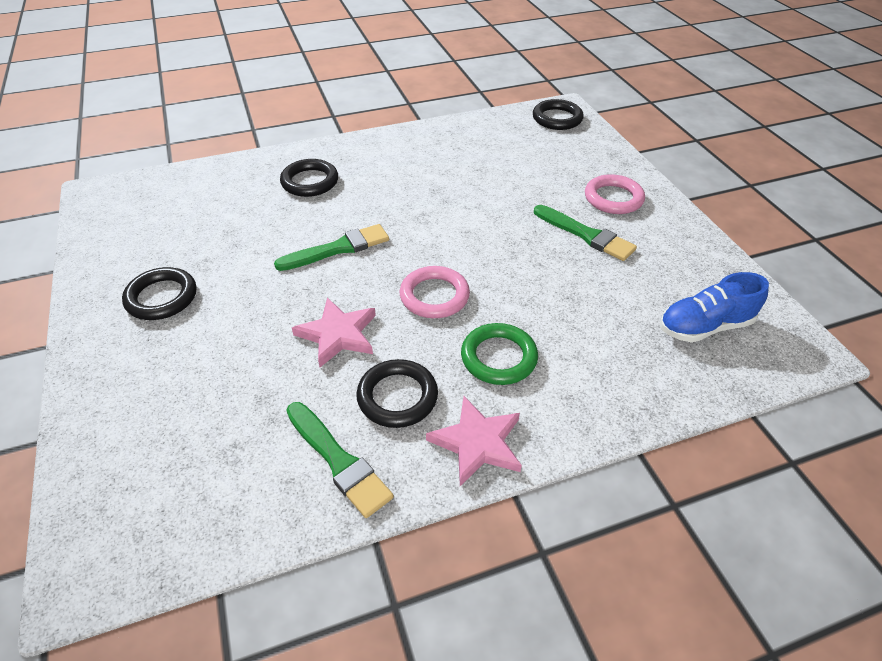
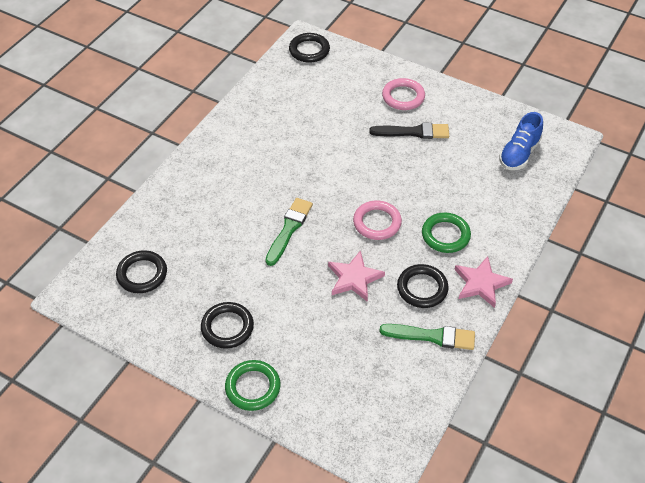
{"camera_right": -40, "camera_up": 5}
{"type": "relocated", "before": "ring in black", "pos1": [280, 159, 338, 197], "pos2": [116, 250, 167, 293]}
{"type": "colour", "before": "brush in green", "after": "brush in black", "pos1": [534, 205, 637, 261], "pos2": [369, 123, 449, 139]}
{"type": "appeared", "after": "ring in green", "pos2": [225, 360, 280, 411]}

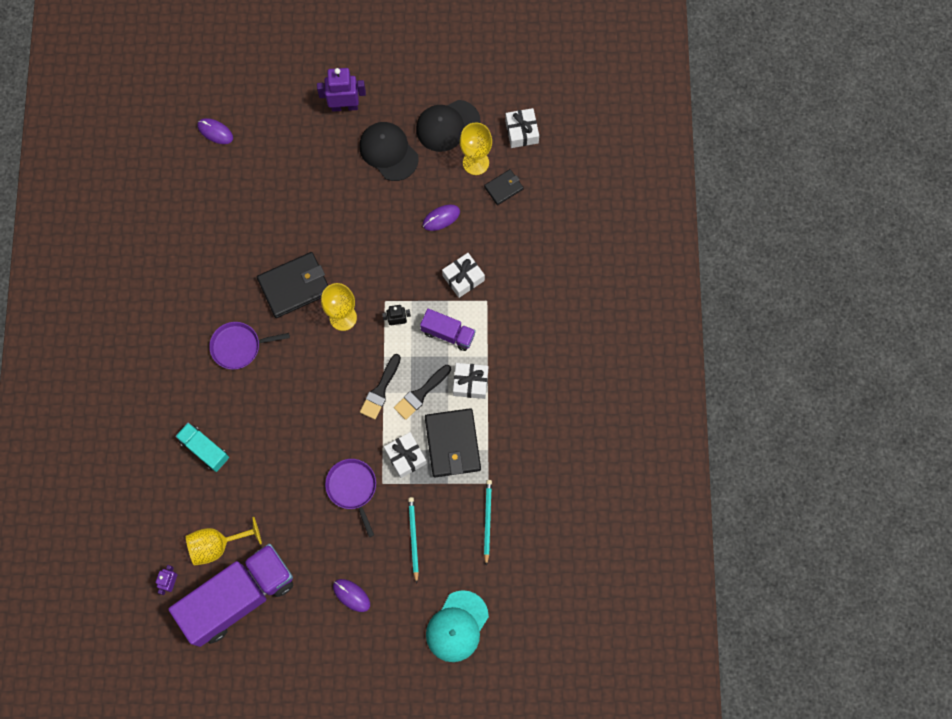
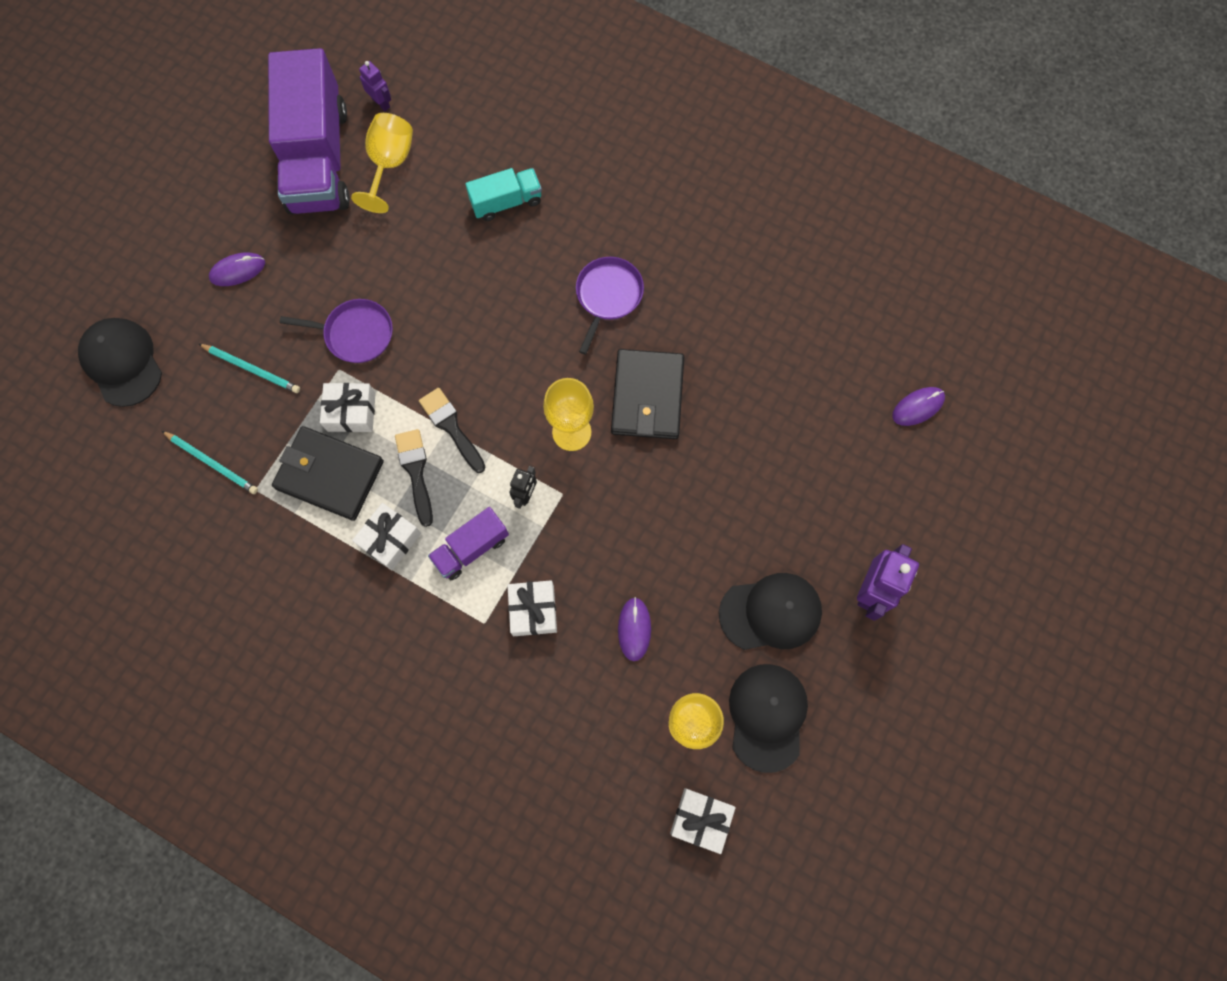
{"camera_right": 120, "camera_up": 0}
{"type": "colour", "before": "cap in turquoise", "after": "cap in black", "pos1": [426, 590, 489, 662], "pos2": [78, 318, 162, 407]}
{"type": "missing", "before": "wallet in black", "pos1": [484, 169, 524, 205]}

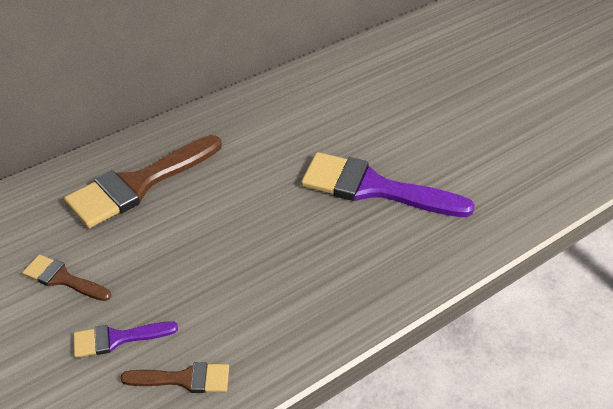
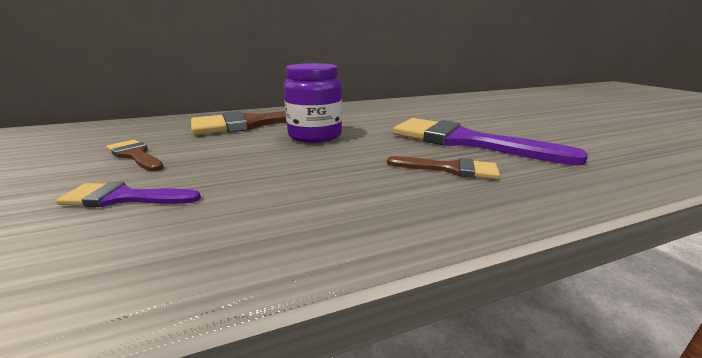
{"camera_right": 15, "camera_up": -20}
{"type": "relocated", "before": "brush in brown", "pos1": [120, 362, 229, 393], "pos2": [387, 156, 500, 179]}
{"type": "appeared", "after": "jar in purple", "pos2": [284, 63, 342, 143]}

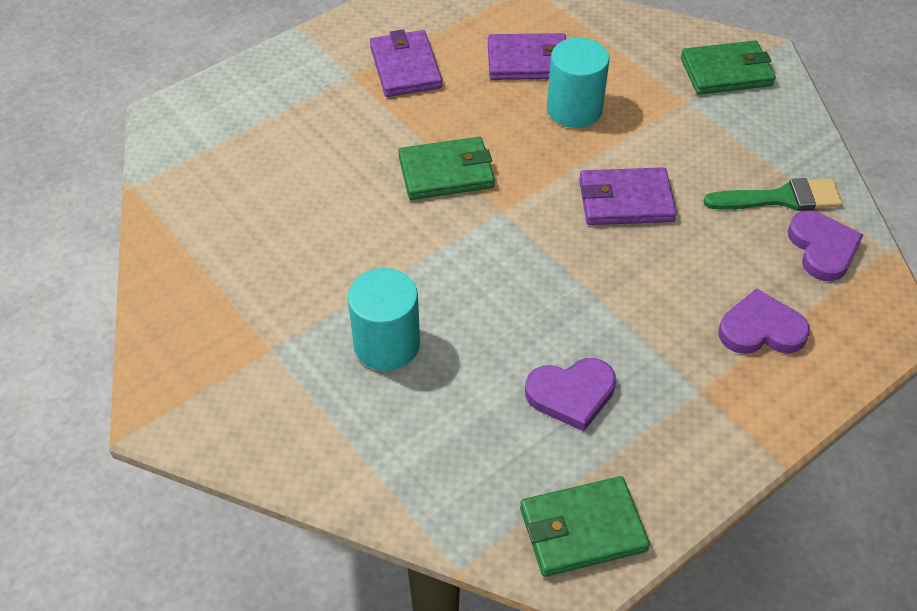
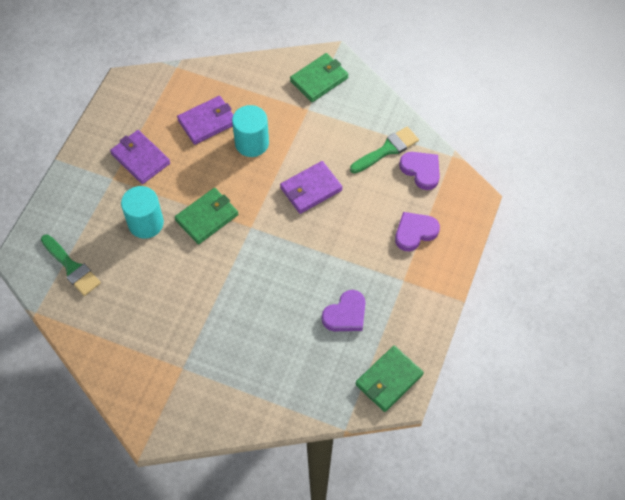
{"camera_right": -30, "camera_up": 10}
{"type": "relocated", "before": "cylinder in turquoise", "pos1": [348, 268, 420, 371], "pos2": [121, 186, 164, 239]}
{"type": "appeared", "after": "brush in green", "pos2": [41, 235, 101, 296]}

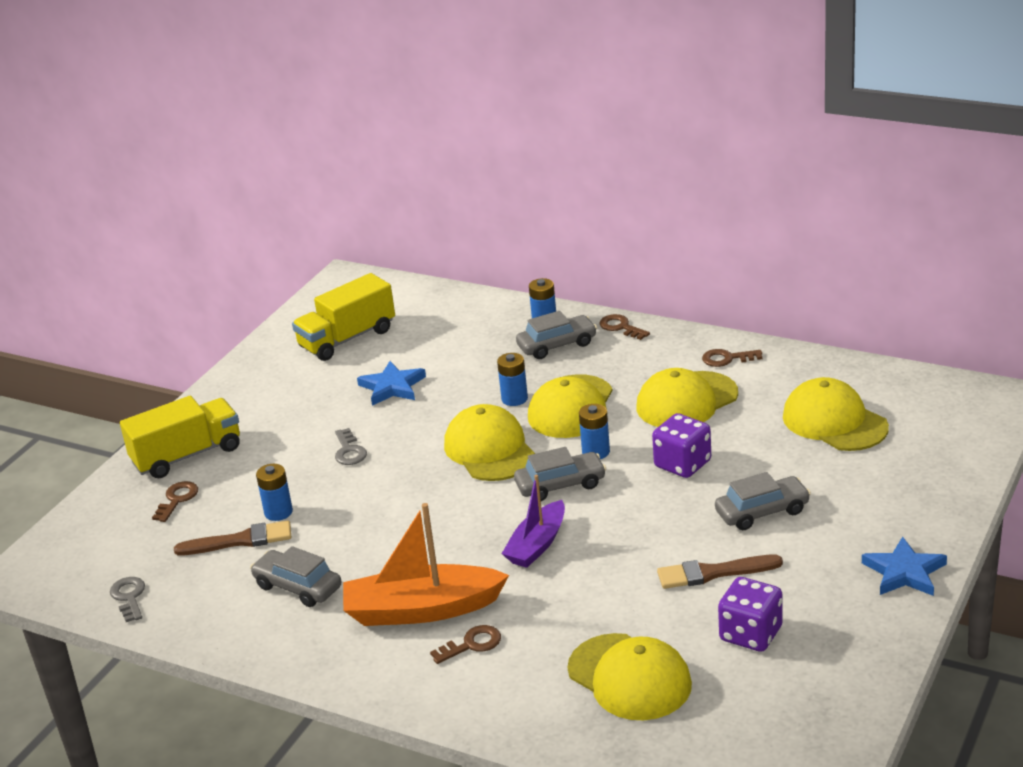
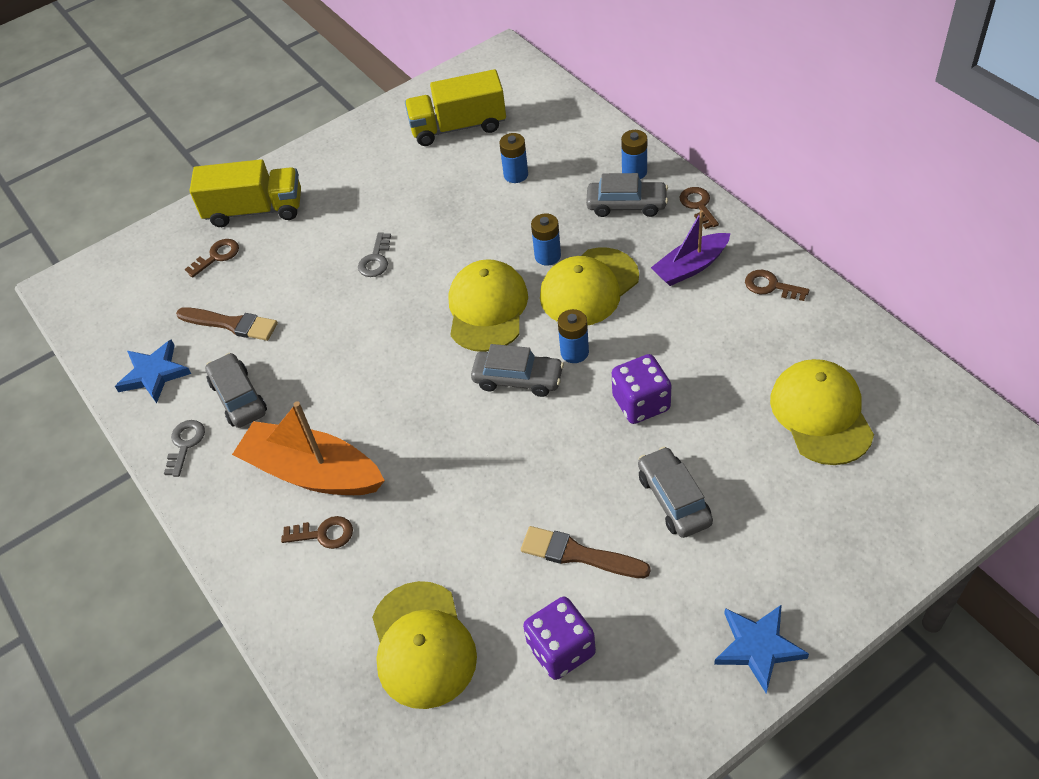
{"camera_right": 30, "camera_up": 20}
{"type": "relocated", "before": "key in grey", "pos1": [110, 577, 145, 622], "pos2": [164, 420, 205, 477]}
{"type": "relocated", "before": "battery in blue", "pos1": [256, 464, 293, 521], "pos2": [499, 133, 528, 183]}
{"type": "relocated", "before": "star in blue", "pos1": [357, 361, 426, 406], "pos2": [115, 340, 191, 403]}
{"type": "relocated", "before": "boat in purple", "pos1": [502, 475, 565, 568], "pos2": [651, 210, 731, 286]}
{"type": "missing", "before": "cap in yellow", "pos1": [636, 368, 738, 427]}
{"type": "spun", "before": "car in grey", "pos1": [715, 472, 811, 530], "pos2": [638, 447, 713, 538], "turn": -120}

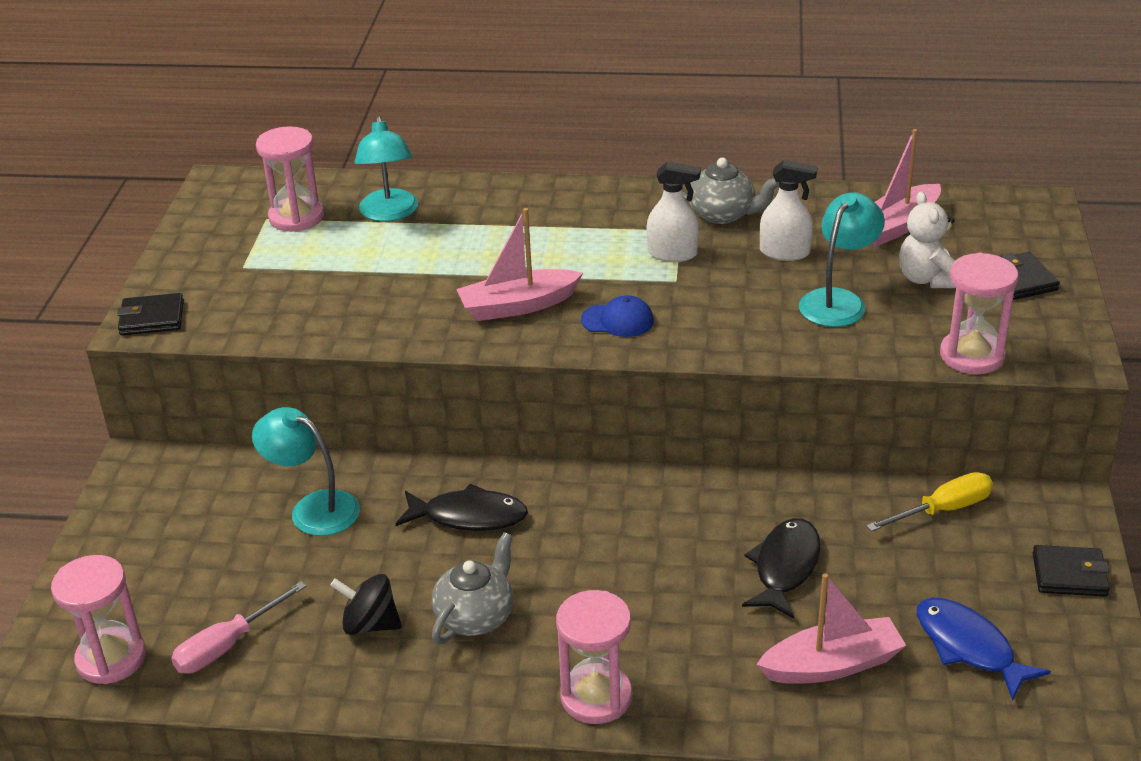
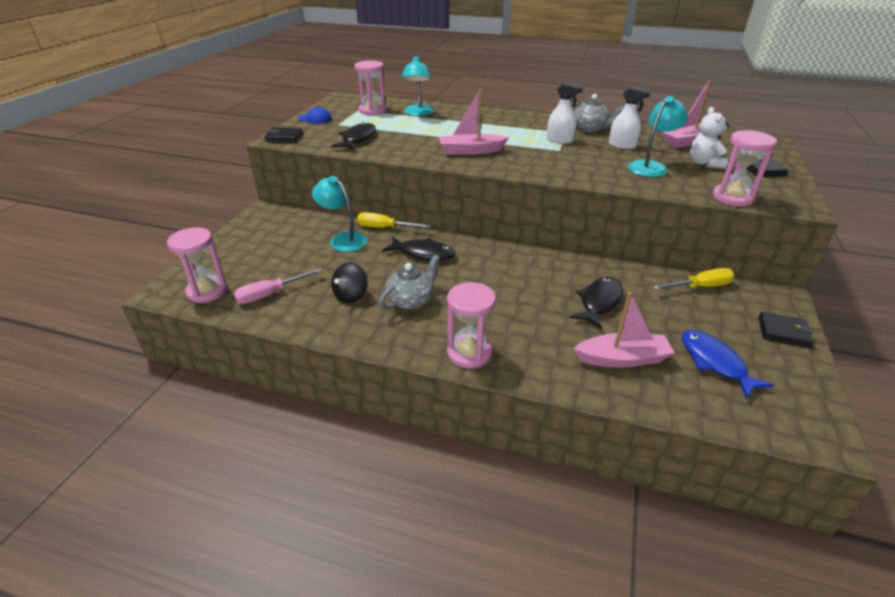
{"camera_right": 10, "camera_up": 0}
{"type": "spun", "before": "spinning top in black", "pos1": [330, 574, 402, 635], "pos2": [331, 262, 368, 303], "turn": -90}
{"type": "relocated", "before": "cap in blue", "pos1": [581, 295, 654, 337], "pos2": [298, 107, 332, 124]}
{"type": "appeared", "after": "fish in black", "pos2": [331, 122, 376, 150]}
{"type": "appeared", "after": "screwdriver in yellow", "pos2": [357, 212, 431, 228]}

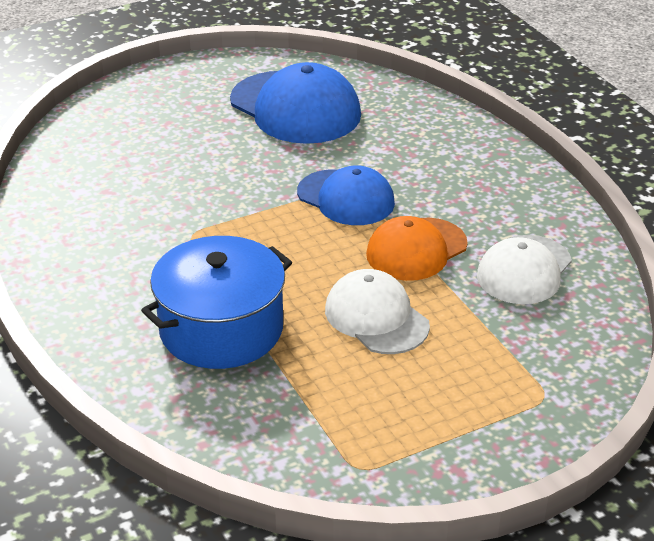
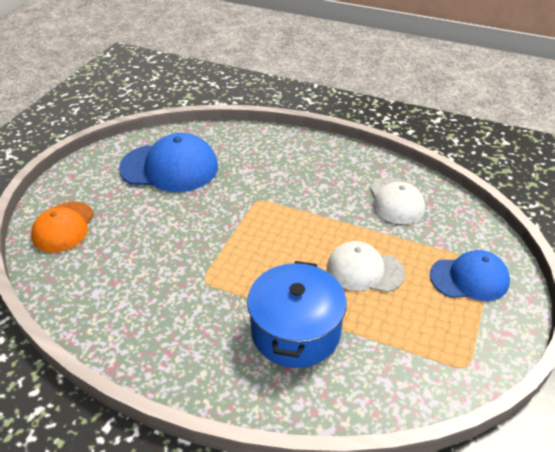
{"camera_right": -40, "camera_up": 5}
{"type": "relocated", "before": "cap in blue", "pos1": [297, 165, 395, 225], "pos2": [430, 250, 510, 301]}
{"type": "relocated", "before": "cap in orange", "pos1": [366, 216, 468, 281], "pos2": [31, 202, 94, 253]}

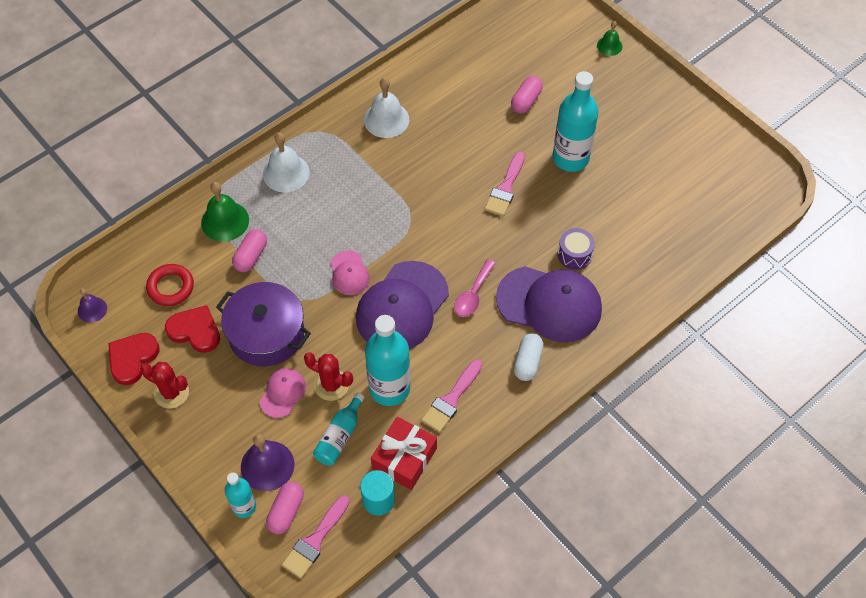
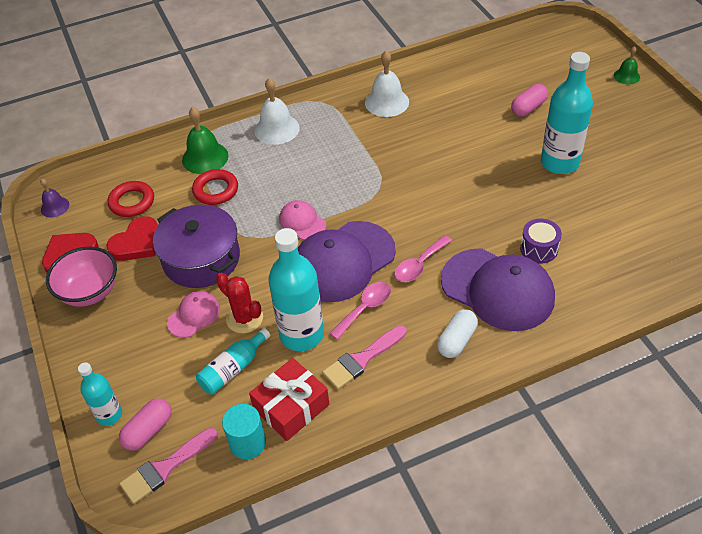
{"camera_right": 20, "camera_up": -10}
{"type": "exchanged", "before": "cactus in red", "after": "bowl in pink", "pos1": [141, 362, 189, 408], "pos2": [46, 247, 117, 307]}
{"type": "spun", "before": "heart in red", "pos1": [165, 305, 220, 353], "pos2": [106, 216, 158, 261], "turn": 90}
{"type": "exchanged", "before": "capsule in pink", "after": "ring in red", "pos1": [232, 229, 267, 272], "pos2": [192, 169, 238, 205]}
{"type": "missing", "before": "bell in purple", "pos1": [241, 434, 294, 491]}
{"type": "spun", "before": "cap in pink", "pos1": [331, 250, 370, 295], "pos2": [279, 200, 326, 240], "turn": 135}
{"type": "missing", "before": "brush in pink", "pos1": [484, 151, 525, 216]}
{"type": "appeared", "after": "spoon in pink", "pos2": [329, 282, 391, 340]}

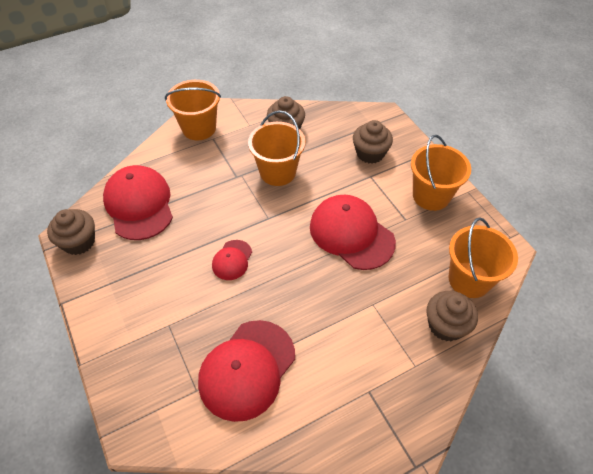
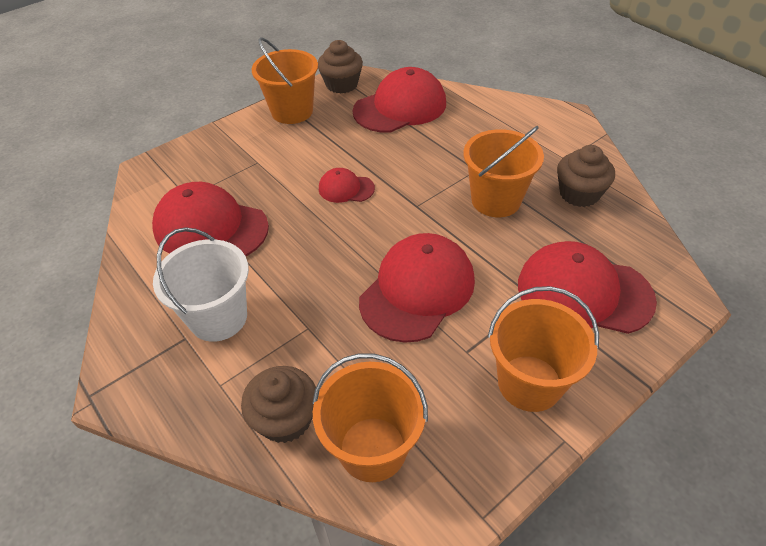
{"camera_right": 80, "camera_up": -5}
{"type": "relocated", "before": "bucket in orange", "pos1": [165, 80, 221, 140], "pos2": [252, 37, 318, 124]}
{"type": "exchanged", "before": "cupcake in brown", "after": "cap in red", "pos1": [353, 120, 393, 164], "pos2": [518, 241, 657, 334]}
{"type": "appeared", "after": "bucket in white", "pos2": [153, 227, 249, 342]}

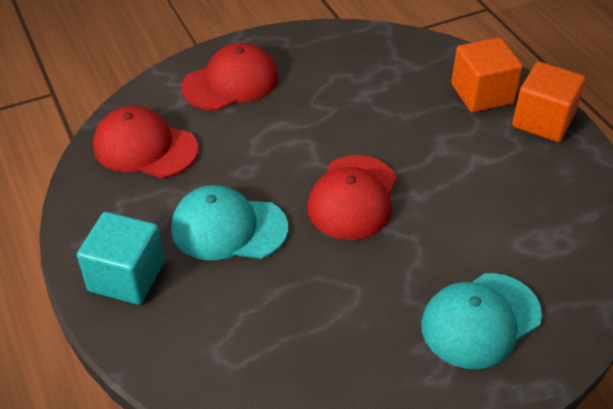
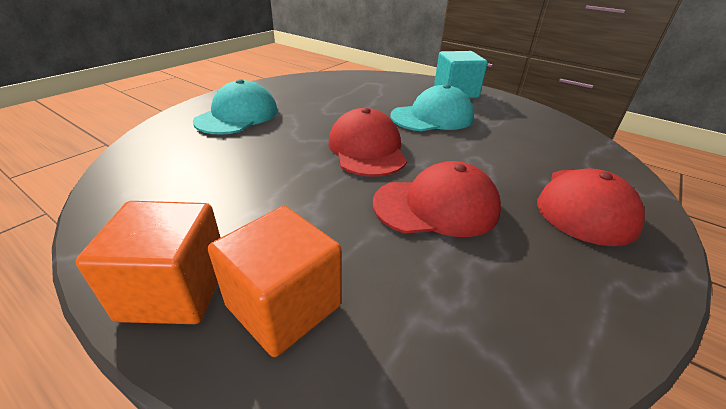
{"camera_right": 150, "camera_up": -10}
{"type": "relocated", "before": "cap in red", "pos1": [93, 106, 198, 178], "pos2": [373, 161, 501, 237]}

